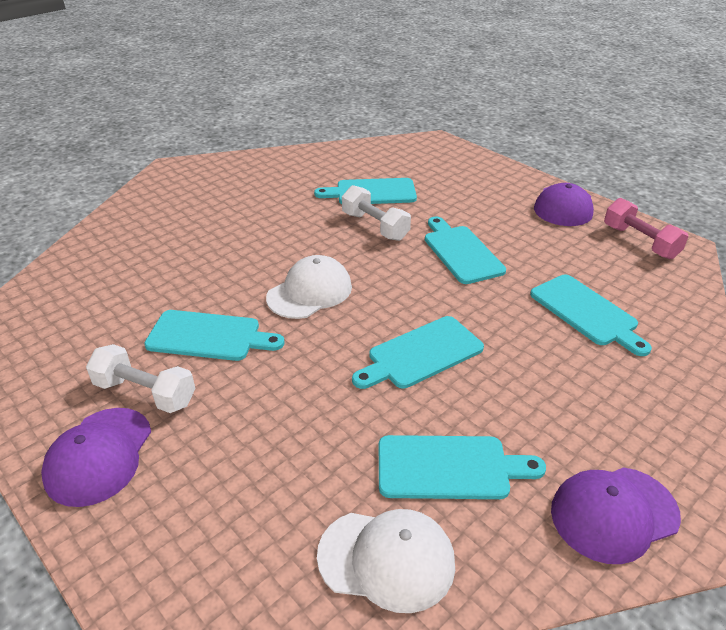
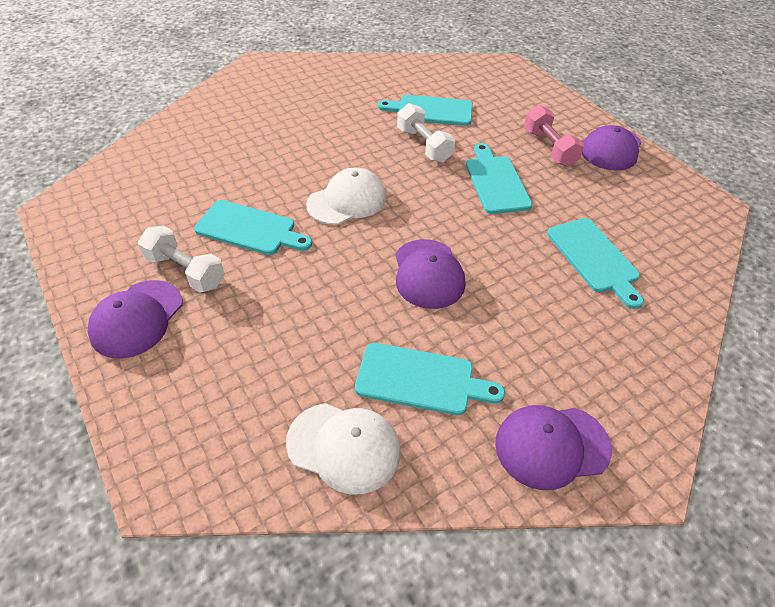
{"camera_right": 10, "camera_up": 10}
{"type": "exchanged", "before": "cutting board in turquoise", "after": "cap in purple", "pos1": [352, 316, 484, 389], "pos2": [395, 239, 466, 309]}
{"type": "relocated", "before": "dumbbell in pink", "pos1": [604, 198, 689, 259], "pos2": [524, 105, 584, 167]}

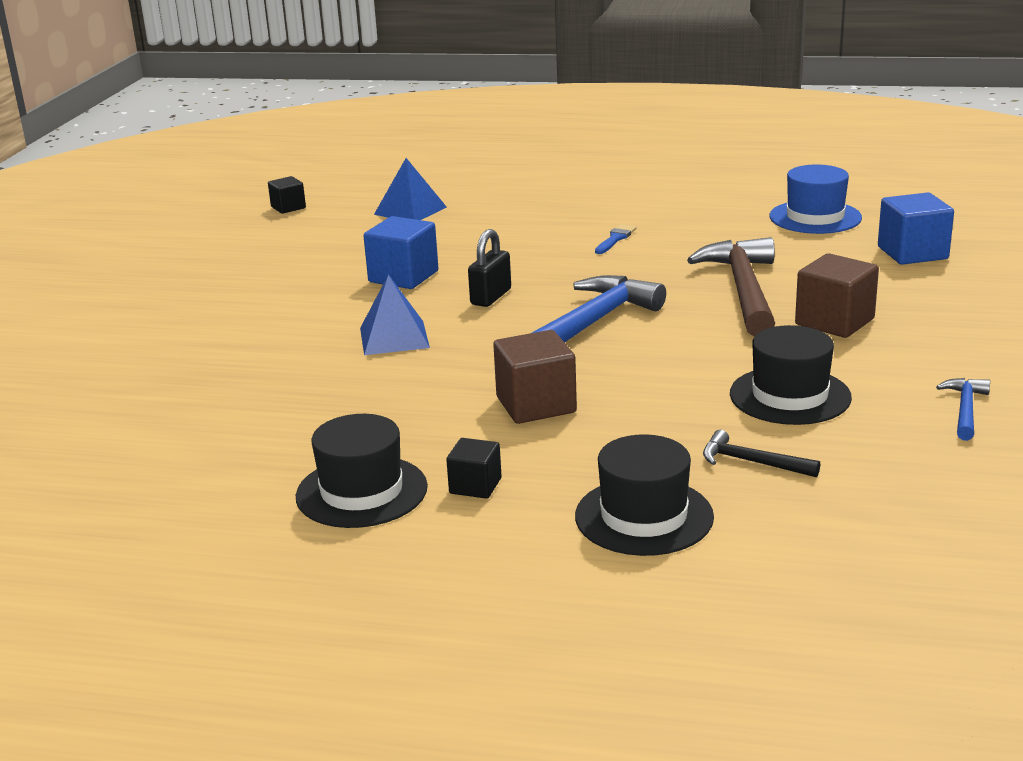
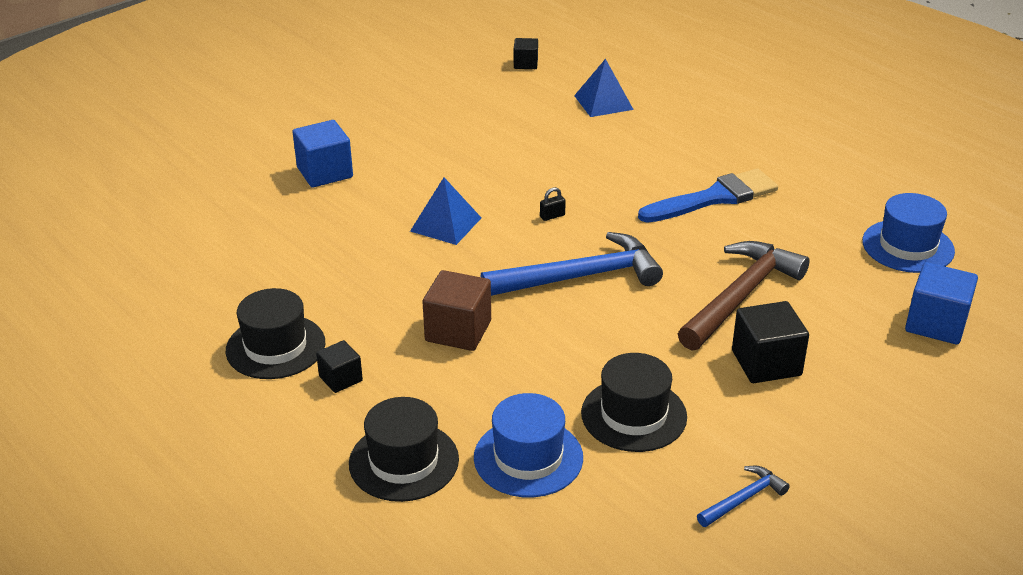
{"camera_right": 35, "camera_up": 10}
{"type": "relocated", "before": "cube in blue", "pos1": [364, 216, 438, 289], "pos2": [293, 120, 353, 188]}
{"type": "size", "before": "padlock in black", "pos1": [468, 229, 511, 307], "pos2": [540, 187, 566, 221], "scale": 0.55}
{"type": "size", "before": "brush in blue", "pos1": [595, 224, 636, 254], "pos2": [638, 169, 778, 223], "scale": 2.22}
{"type": "exchanged", "before": "hammer in black", "after": "hat in blue", "pos1": [703, 430, 820, 478], "pos2": [474, 393, 583, 497]}
{"type": "colour", "before": "cube in brown", "after": "cube in black", "pos1": [795, 253, 879, 338], "pos2": [732, 301, 809, 383]}

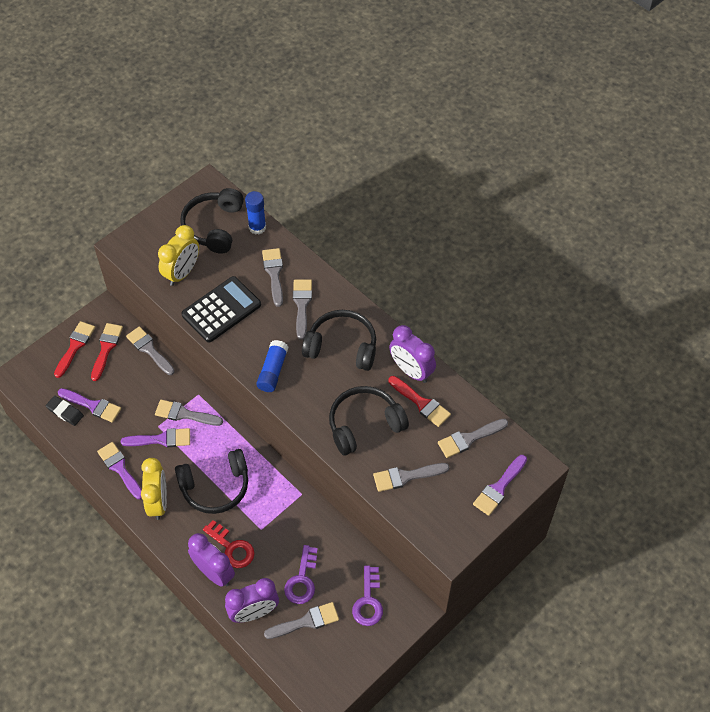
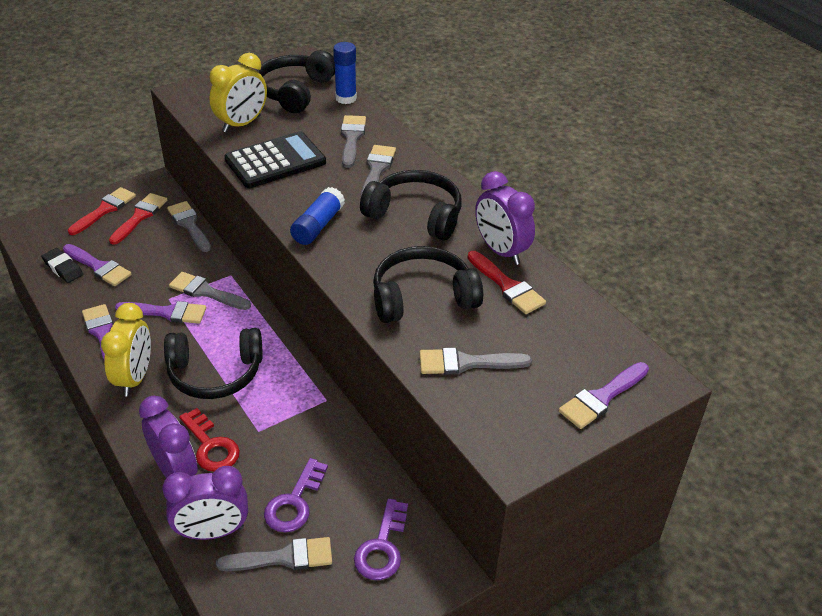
{"camera_right": 10, "camera_up": -15}
{"type": "missing", "before": "brush in grey", "pos1": [438, 419, 508, 458]}

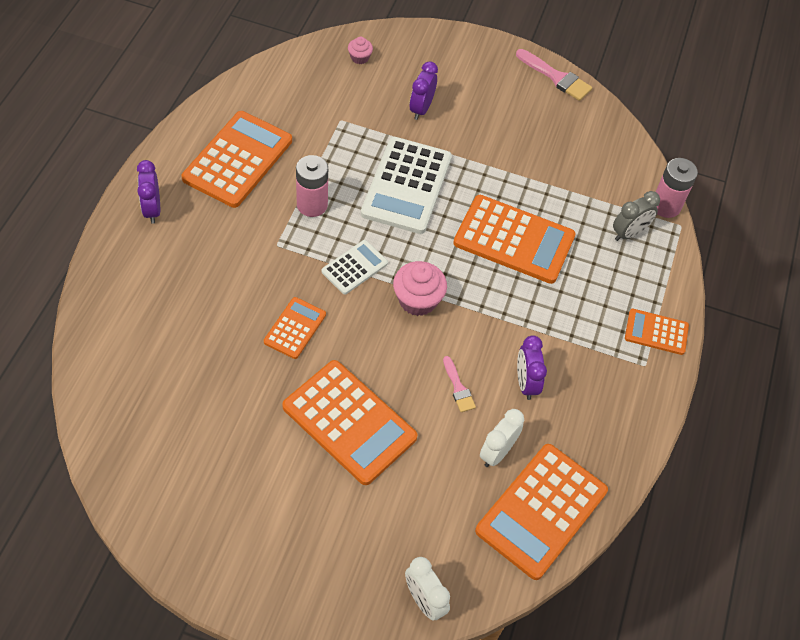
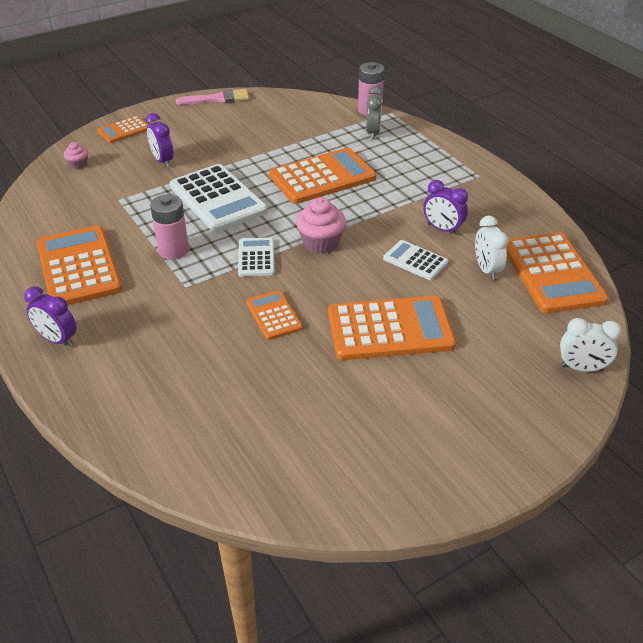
{"camera_right": -45, "camera_up": -15}
{"type": "exchanged", "before": "brush in pink", "after": "calculator in white", "pos1": [443, 356, 476, 412], "pos2": [383, 240, 449, 280]}
{"type": "relocated", "before": "calculator in orange", "pos1": [625, 309, 689, 355], "pos2": [97, 116, 148, 143]}

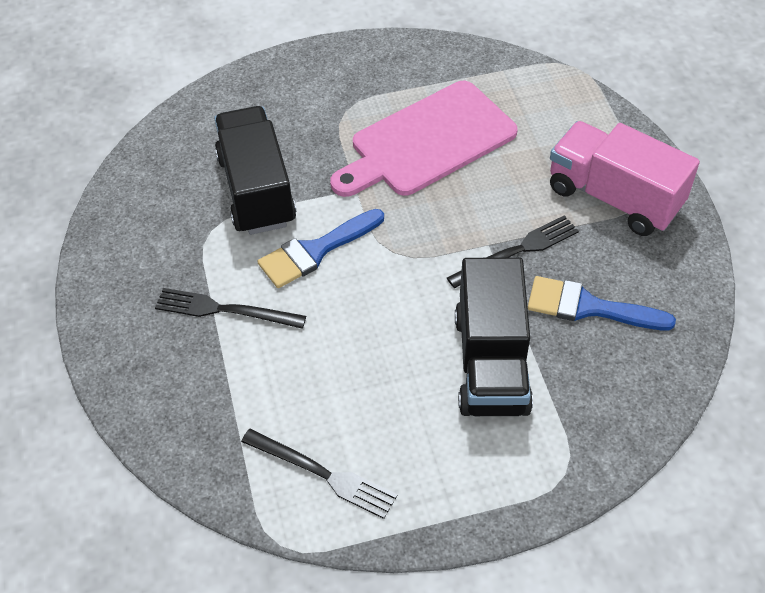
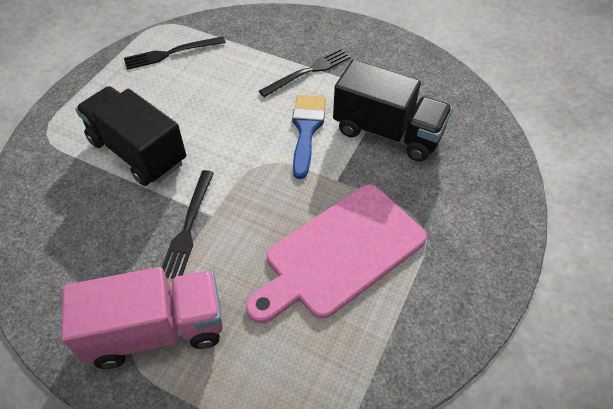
{"camera_right": 130, "camera_up": 0}
{"type": "spun", "before": "cutting board in pink", "pos1": [330, 81, 518, 197], "pos2": [246, 184, 427, 323], "turn": -135}
{"type": "missing", "before": "brush in blue", "pos1": [528, 276, 676, 330]}

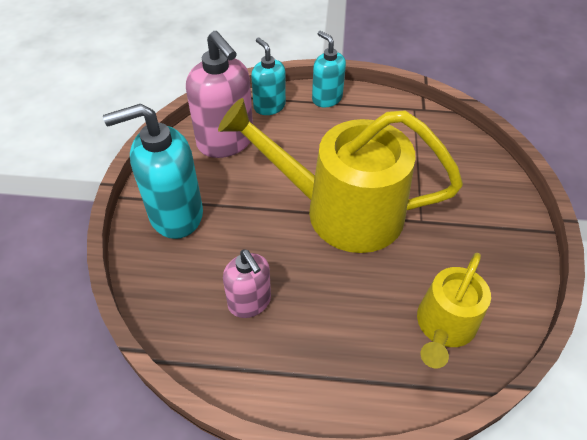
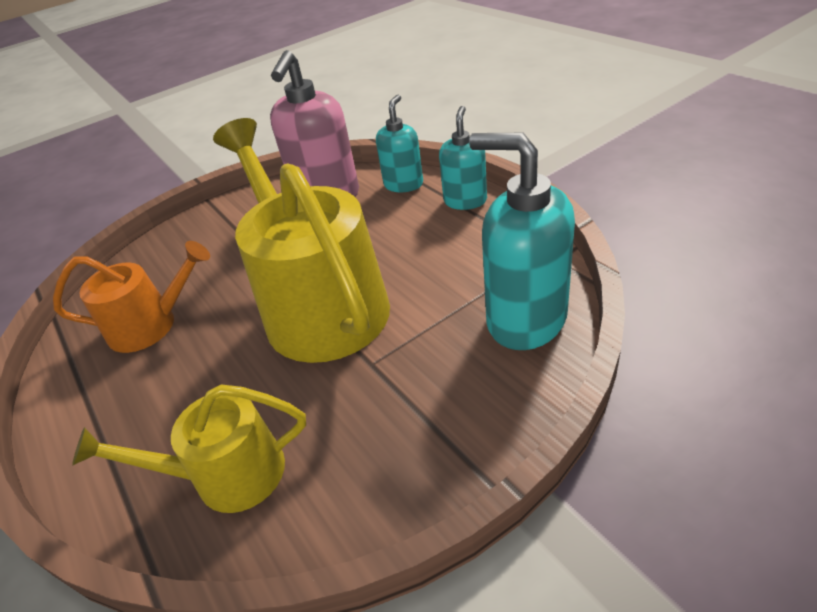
{"camera_right": 55, "camera_up": -10}
{"type": "relocated", "before": "soap dispenser in turquoise", "pos1": [103, 104, 203, 239], "pos2": [469, 133, 575, 350]}
{"type": "exchanged", "before": "soap dispenser in pink", "after": "watering can in orange", "pos1": [223, 249, 271, 318], "pos2": [53, 241, 210, 353]}

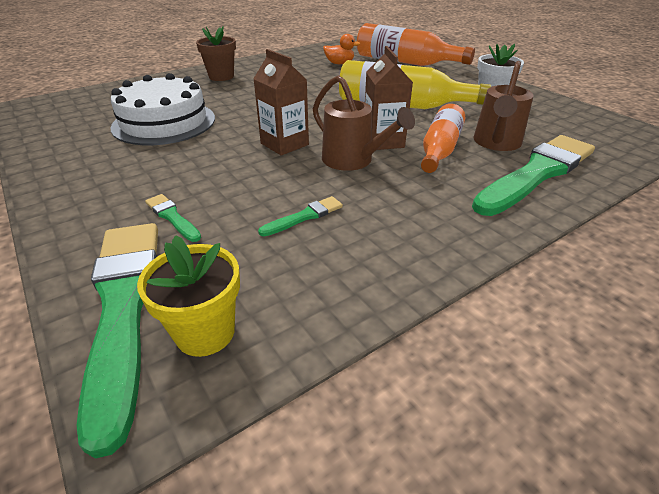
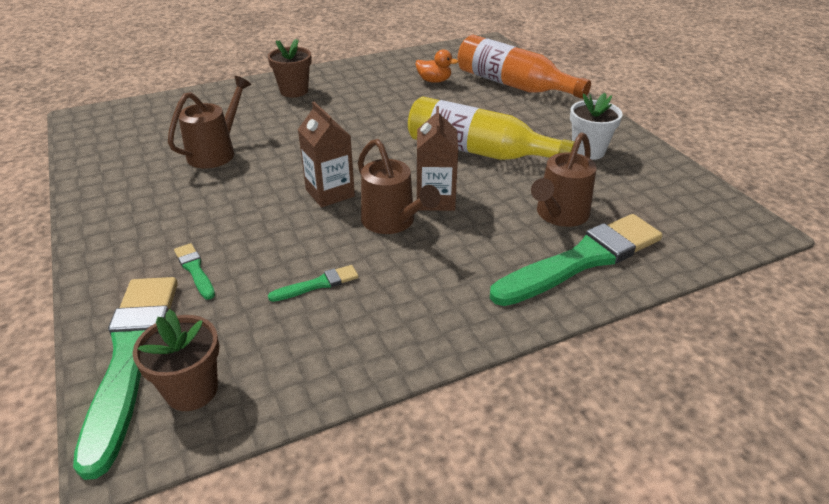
{"camera_right": 10, "camera_up": 0}
{"type": "exchanged", "before": "cake in white", "after": "watering can in brown", "pos1": [111, 73, 215, 145], "pos2": [168, 76, 251, 168]}
{"type": "colour", "before": "flower pot in yellow", "after": "flower pot in brown", "pos1": [137, 235, 240, 357], "pos2": [133, 309, 219, 411]}
{"type": "missing", "before": "bottle in orange", "pos1": [421, 104, 465, 173]}

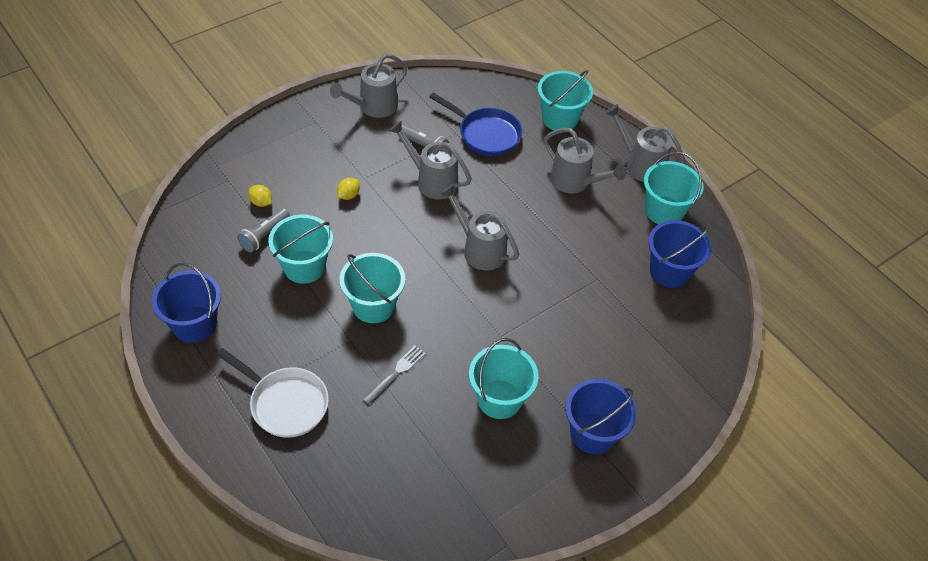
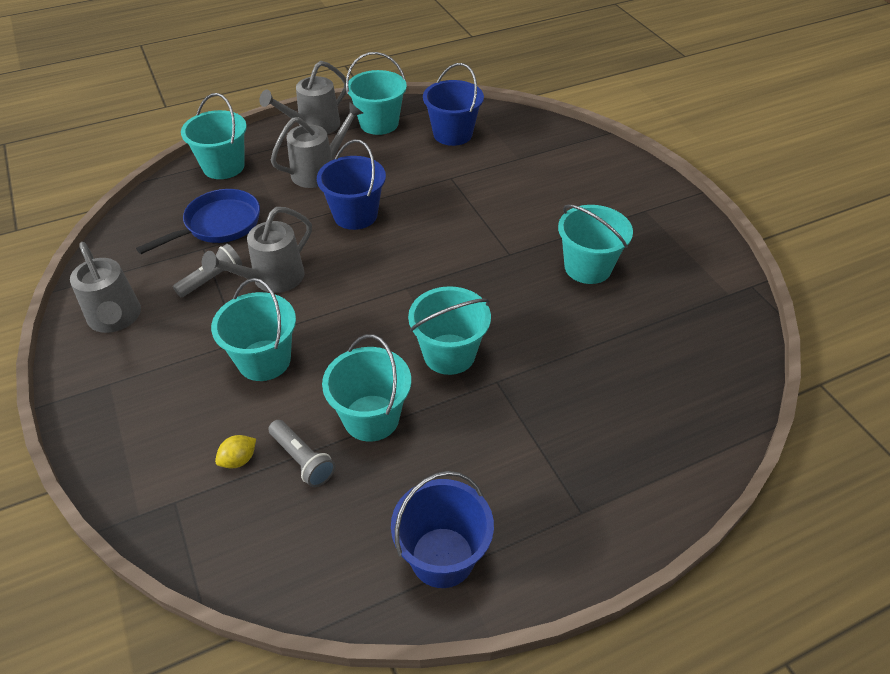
{"camera_right": -75, "camera_up": -5}
{"type": "missing", "before": "pan in white", "pos1": [216, 348, 329, 438]}
{"type": "exchanged", "before": "lemon in yellow", "after": "bucket in turquoise", "pos1": [337, 178, 360, 200], "pos2": [211, 278, 296, 381]}
{"type": "missing", "before": "fork in grey", "pos1": [362, 346, 426, 404]}
{"type": "missing", "before": "watering can in grey", "pos1": [439, 184, 519, 270]}
{"type": "relocated", "before": "bucket in blue", "pos1": [566, 379, 637, 454], "pos2": [317, 139, 386, 230]}

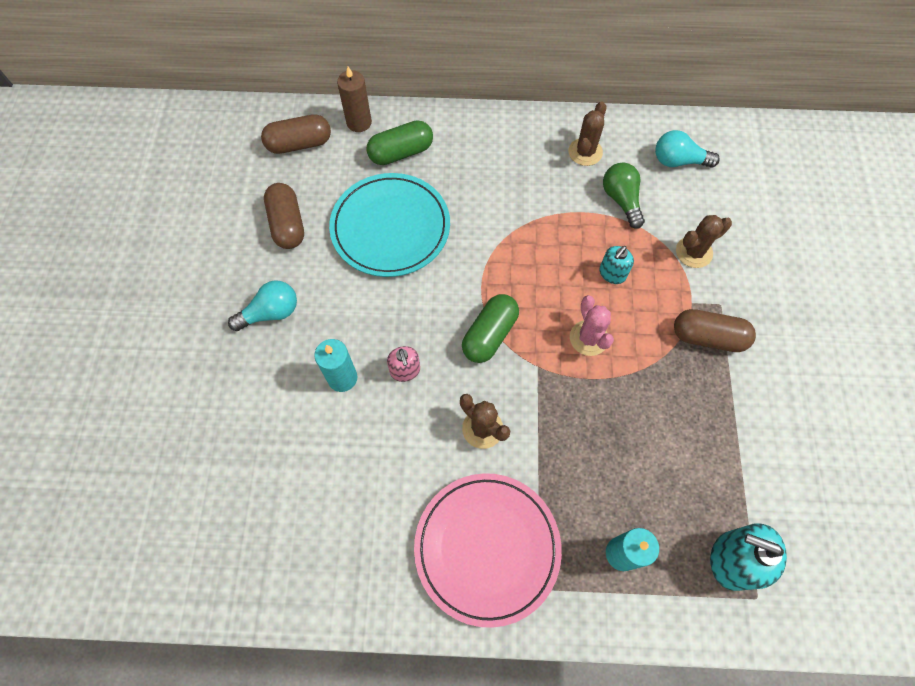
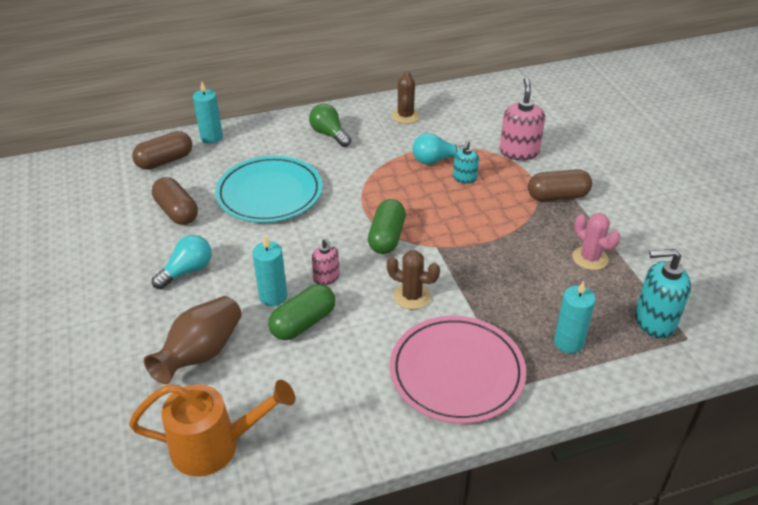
{"camera_right": -20, "camera_up": -25}
{"type": "colour", "before": "candle in brown", "after": "candle in turquoise", "pos1": [337, 67, 372, 132], "pos2": [193, 82, 223, 144]}
{"type": "relocated", "before": "capsule in green", "pos1": [366, 120, 433, 165], "pos2": [268, 284, 335, 340]}
{"type": "relocated", "before": "cactus in pink", "pos1": [570, 295, 614, 356], "pos2": [572, 213, 621, 270]}
{"type": "relocated", "before": "light bulb in green", "pos1": [603, 163, 645, 229], "pos2": [309, 104, 351, 147]}
{"type": "relocated", "before": "light bulb in turquoise", "pos1": [655, 130, 720, 168], "pos2": [413, 133, 465, 165]}
{"type": "exchanged", "before": "cactus in brown", "after": "soap dispenser in pink", "pos1": [676, 215, 732, 268], "pos2": [500, 77, 545, 161]}
{"type": "appeared", "after": "watering can in orange", "pos2": [129, 380, 295, 476]}
{"type": "appeared", "after": "vase in brown", "pos2": [144, 296, 242, 384]}

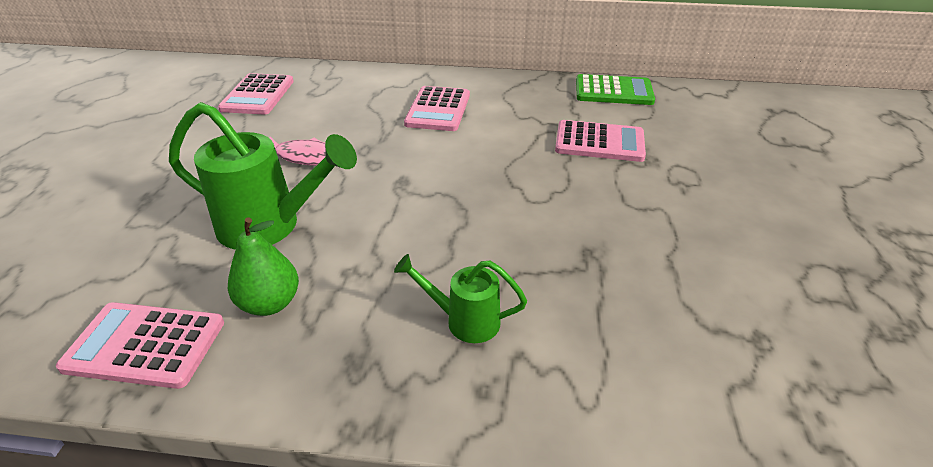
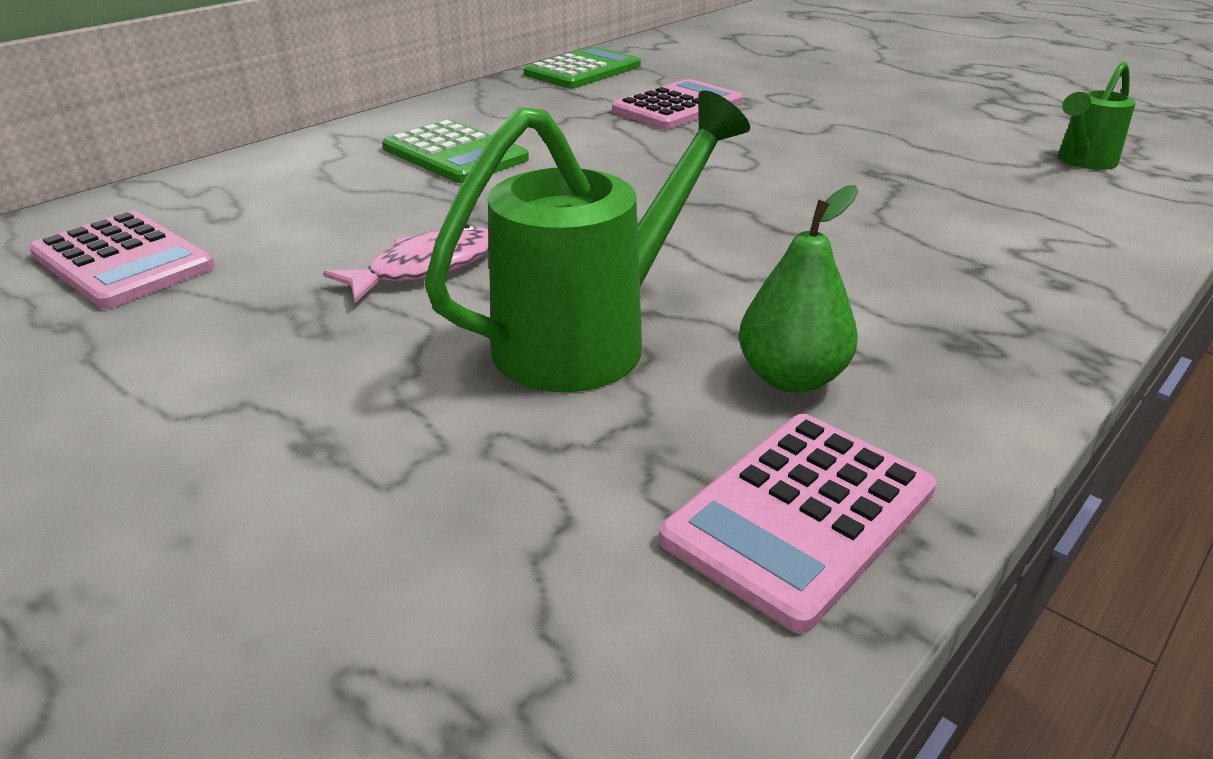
{"camera_right": -55, "camera_up": -5}
{"type": "relocated", "before": "watering can in green", "pos1": [394, 254, 527, 343], "pos2": [1058, 62, 1136, 170]}
{"type": "colour", "before": "calculator in pink", "after": "calculator in green", "pos1": [404, 86, 470, 131], "pos2": [382, 119, 529, 183]}

